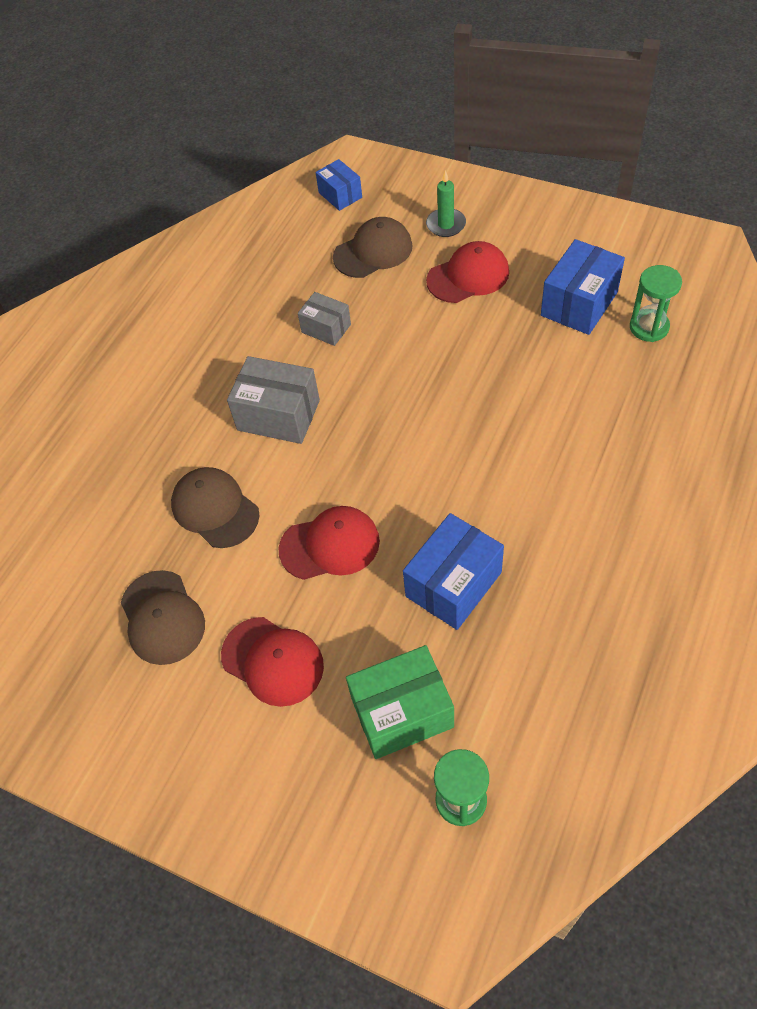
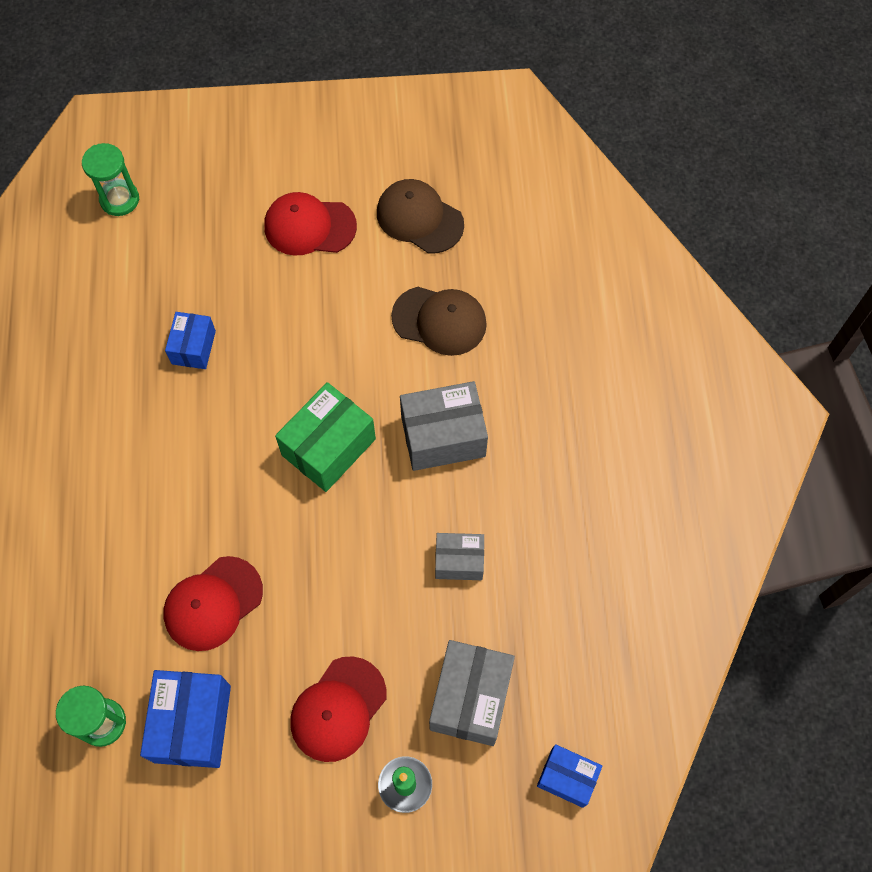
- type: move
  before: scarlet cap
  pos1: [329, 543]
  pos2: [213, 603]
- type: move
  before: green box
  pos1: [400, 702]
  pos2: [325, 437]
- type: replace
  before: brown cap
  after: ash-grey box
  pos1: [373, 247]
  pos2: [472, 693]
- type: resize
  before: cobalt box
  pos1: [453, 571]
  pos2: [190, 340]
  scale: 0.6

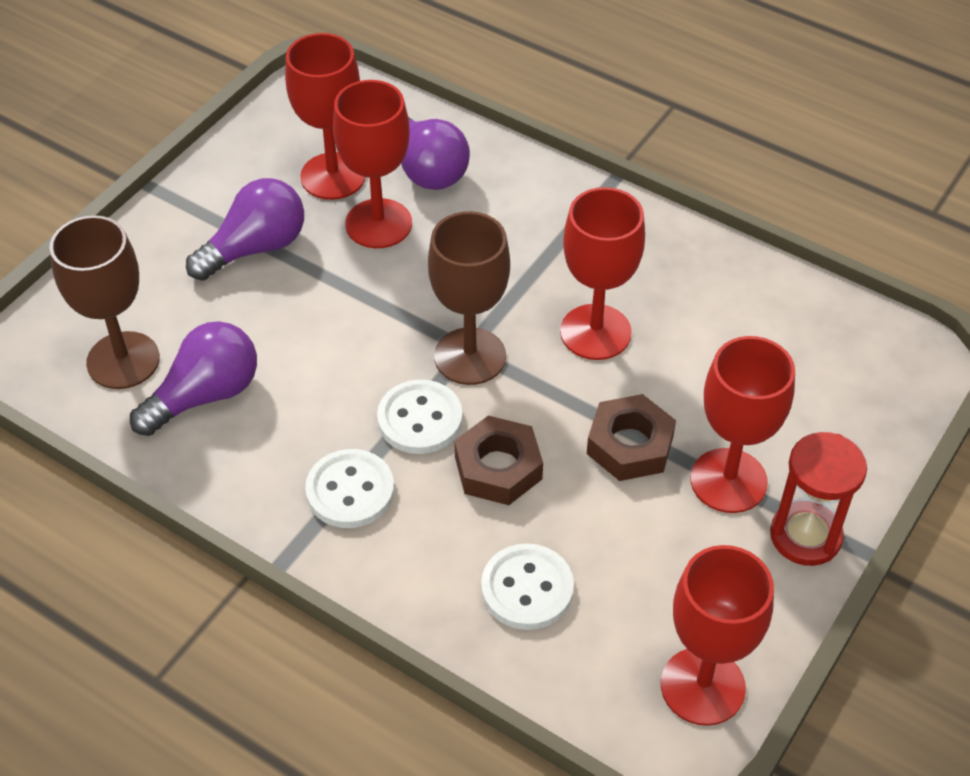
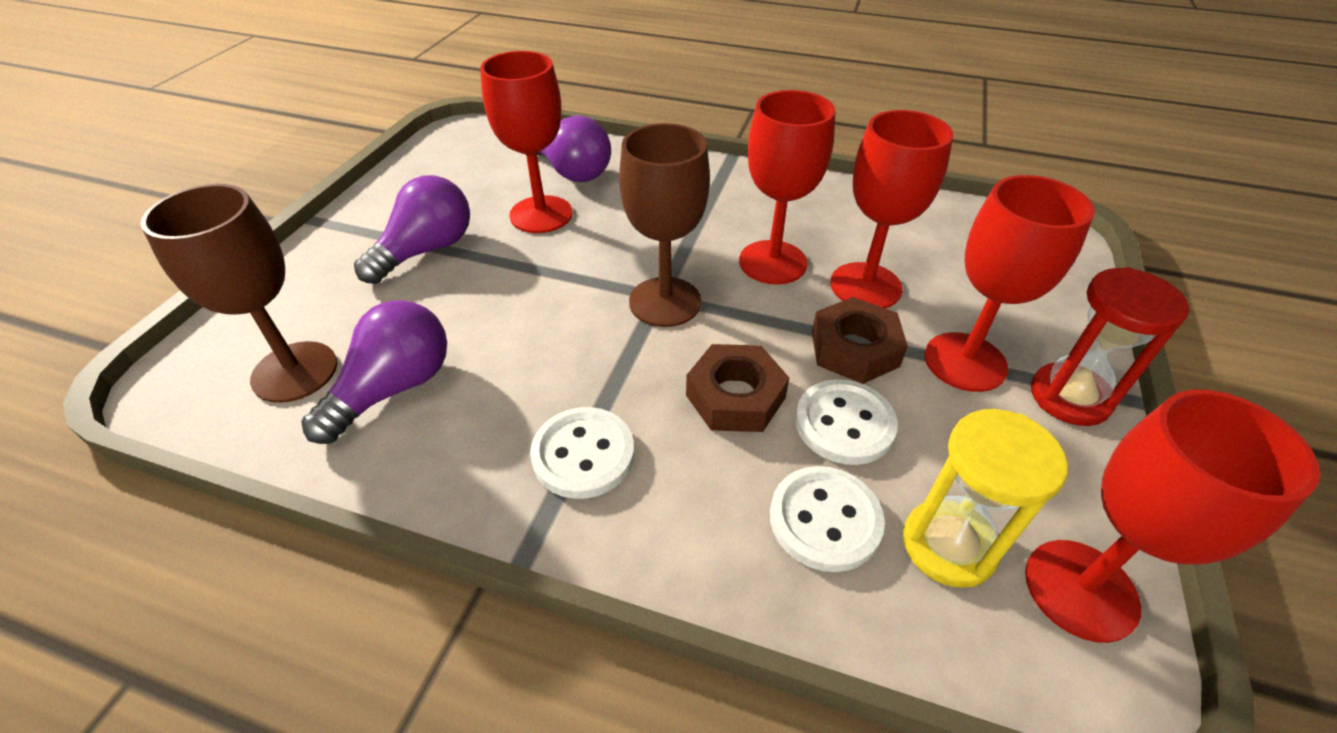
- type: insert
  after: bright yellow sandglass
  pos2: [985, 498]
- type: move
  before: scarlet goblet
  pos1: [325, 116]
  pos2: [891, 209]
- type: move
  before: pure white shirt button
  pos1: [420, 416]
  pos2: [846, 422]

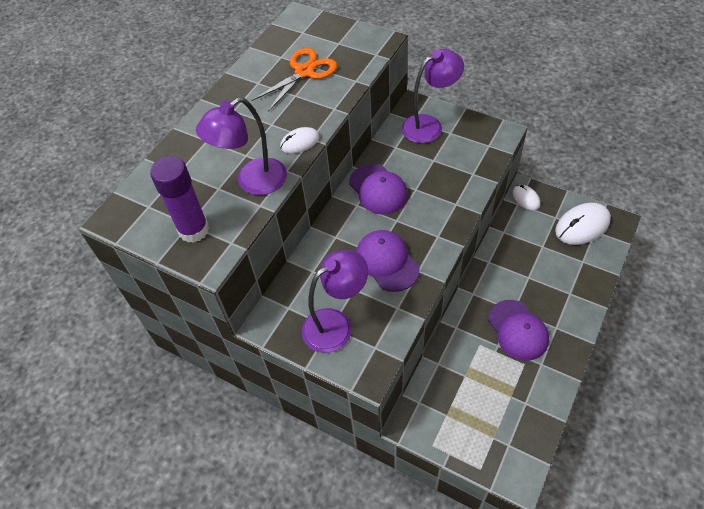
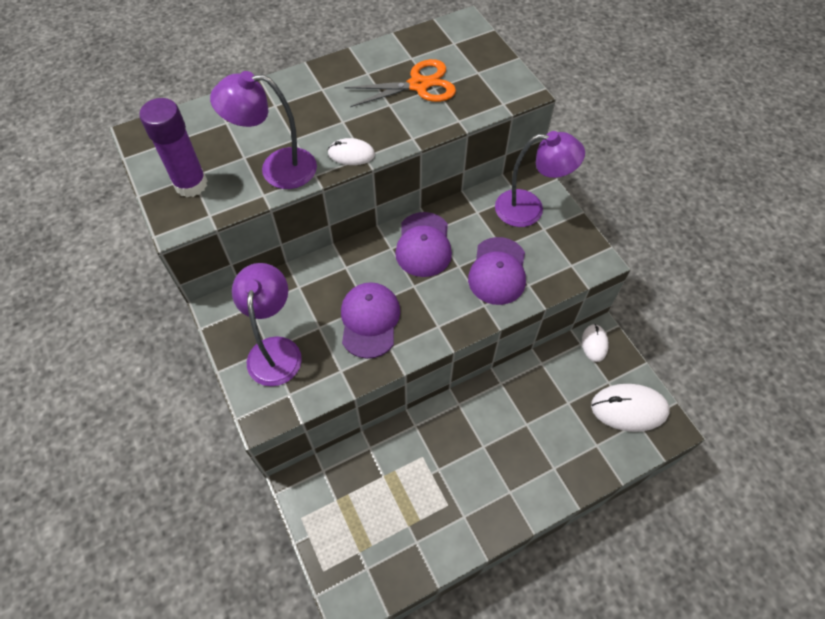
- type: move
  before: royal purple cap
  pos1: [518, 330]
  pos2: [497, 271]
- type: rotate
  before: royal purple desk lamp
  pos1: [335, 301]
  pos2: [267, 324]
  turn: -90

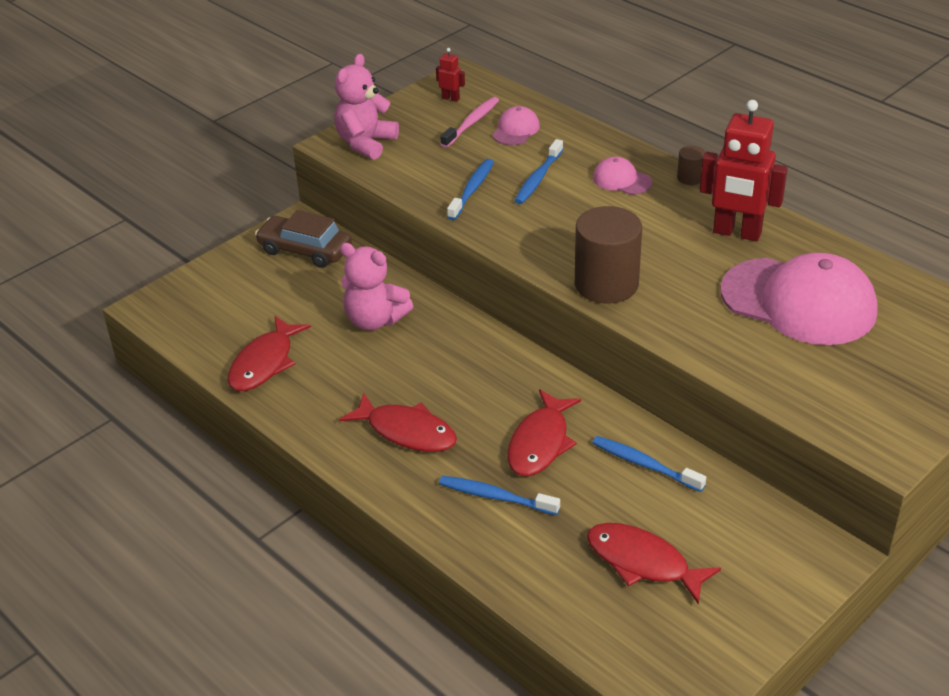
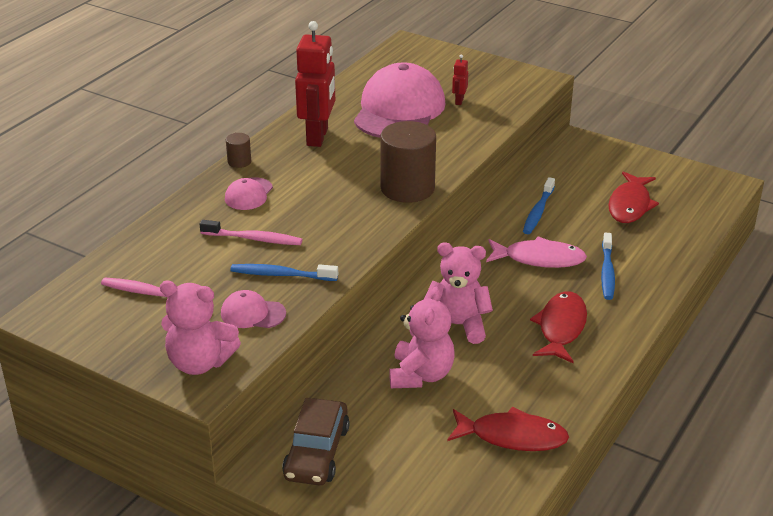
- type: insert
  after: rosy teddy bear
  pos2: [458, 293]
- type: move
  before: scarlet robot
  pos1: [450, 75]
  pos2: [460, 79]
- type: move
  before: rosy cap
  pos1: [516, 125]
  pos2: [253, 309]
- type: recolor
  before: scarlet fish figure
  after: rosy fish figure
  pos1: [544, 432]
  pos2: [536, 252]
- type: recolor
  before: cobalt toothbrush
  after: rosy toothbrush
  pos1: [538, 171]
  pos2: [251, 232]

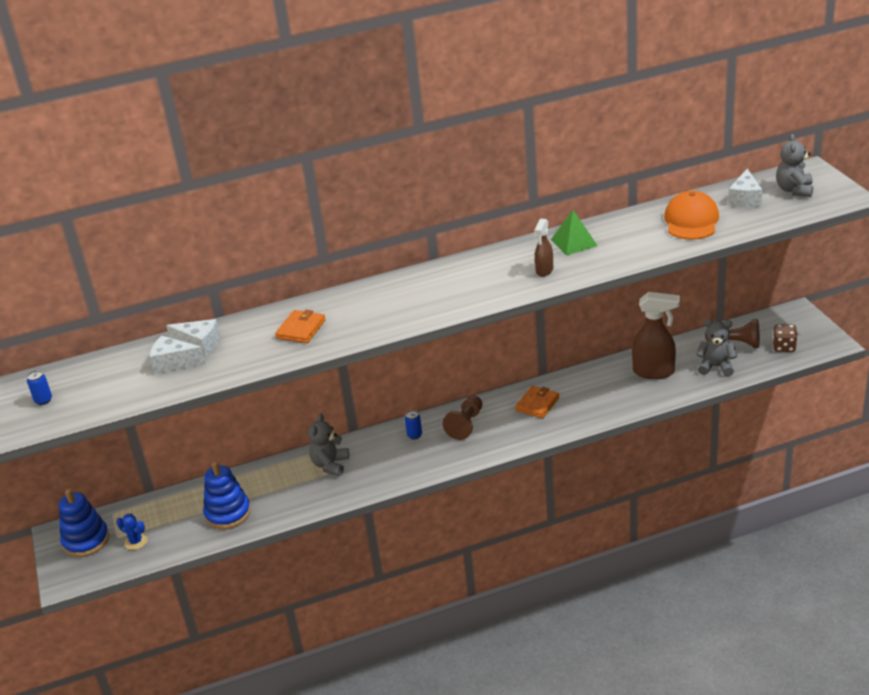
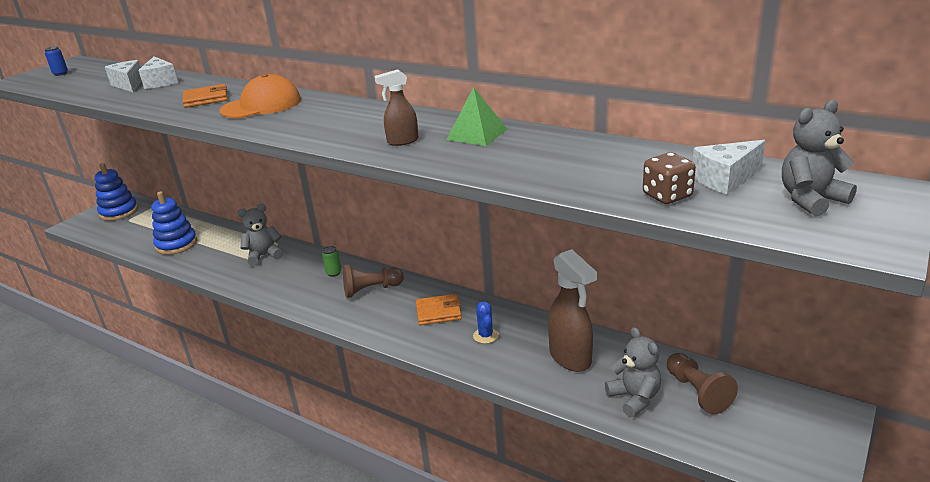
- type: move
  before: cobalt cactus
  pos1: [132, 532]
  pos2: [486, 323]
- type: move
  before: bright orange cap
  pos1: [691, 215]
  pos2: [260, 96]
- type: move
  before: brown dice
  pos1: [785, 338]
  pos2: [669, 178]
- type: recolor
  before: cobalt tin
  after: green tin
  pos1: [413, 424]
  pos2: [331, 261]

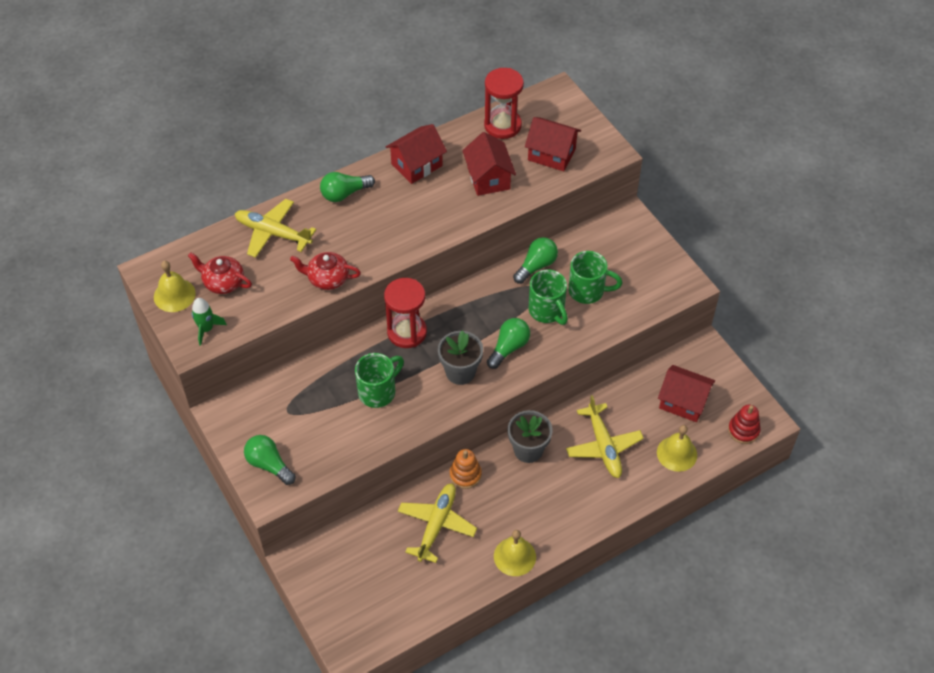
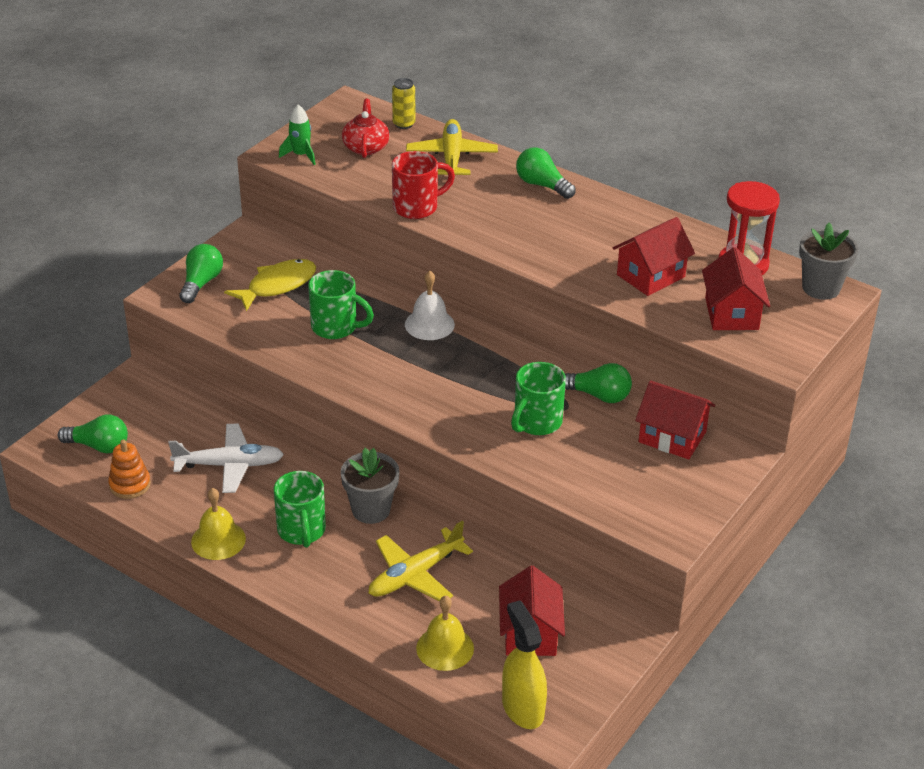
- type: delete
  before: bright yellow school bell
  pos1: [175, 286]
- type: insert
  after: bright yellow fish figure
  pos2: [270, 285]
- type: insert
  after: bright yellow tin
  pos2: [403, 103]
- type: move
  before: scarlet toy house
  pos1: [416, 154]
  pos2: [675, 420]
- type: move
  before: ash-grey potted plant
  pos1: [460, 357]
  pos2: [829, 261]
- type: move
  before: bright orange stacking rings
  pos1: [466, 469]
  pos2: [129, 469]
- type: move
  before: green light bulb
  pos1: [508, 343]
  pos2: [93, 433]
- type: move
  before: green tea mug
  pos1: [595, 277]
  pos2: [300, 509]
- type: replace
  before: scarlet tea pot
  after: scarlet tea mug
  pos1: [325, 271]
  pos2: [423, 185]
- type: replace
  before: scarlet sandglass
  after: pure white school bell
  pos1: [405, 313]
  pos2: [430, 305]
- type: replace
  before: scarlet stacking rings
  after: bright yellow sprayer
  pos1: [744, 424]
  pos2: [524, 664]
- type: recolor
  before: bright yellow toy plane
  after: pure white toy plane
  pos1: [437, 523]
  pos2: [226, 458]

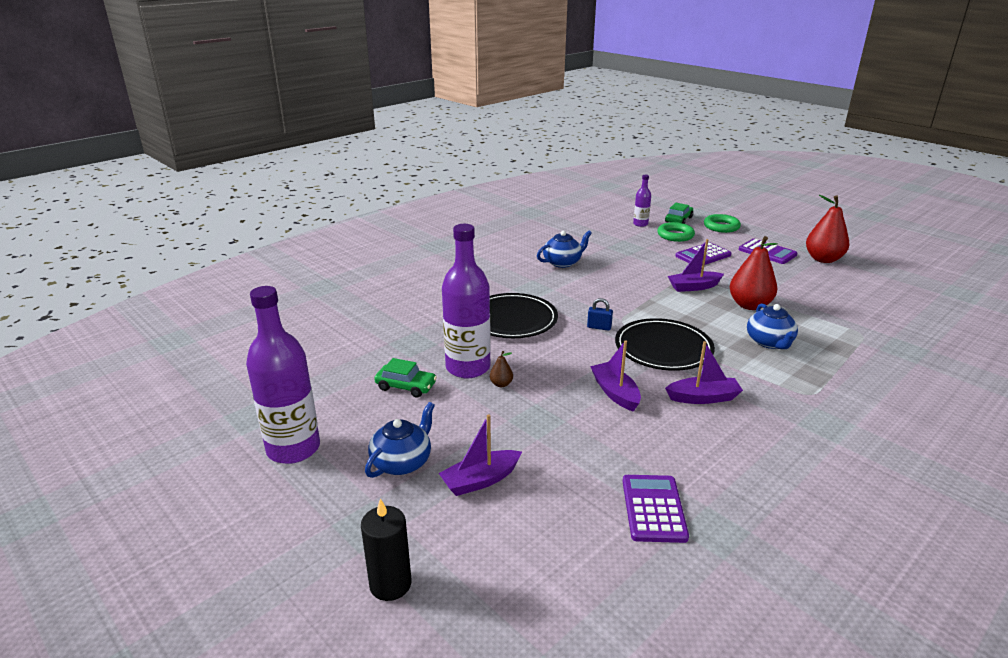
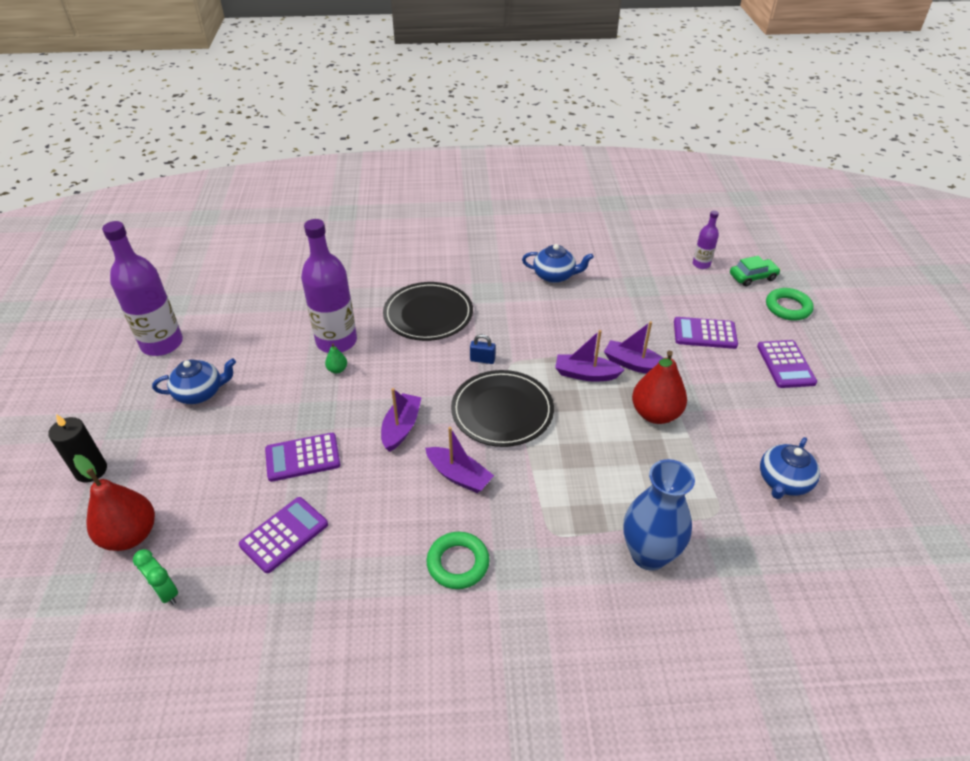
- type: delete
  before: green toy car
  pos1: [405, 377]
- type: insert
  after: green alarm clock
  pos2: [155, 577]
- type: insert
  after: royal purple pocket calculator
  pos2: [302, 457]
- type: insert
  after: cobalt tall vase
  pos2: [659, 515]
- type: move
  before: royal purple sailboat
  pos1: [480, 455]
  pos2: [589, 356]
- type: move
  before: green hoop
  pos1: [676, 232]
  pos2: [458, 560]
- type: move
  before: cobalt tea pot
  pos1: [772, 326]
  pos2: [790, 468]
- type: move
  before: scarlet pear fruit
  pos1: [827, 229]
  pos2: [114, 503]
- type: recolor
  before: brown pear fruit
  after: green pear fruit
  pos1: [501, 369]
  pos2: [336, 358]
- type: rotate
  before: cobalt padlock
  pos1: [600, 314]
  pos2: [482, 349]
  turn: -45

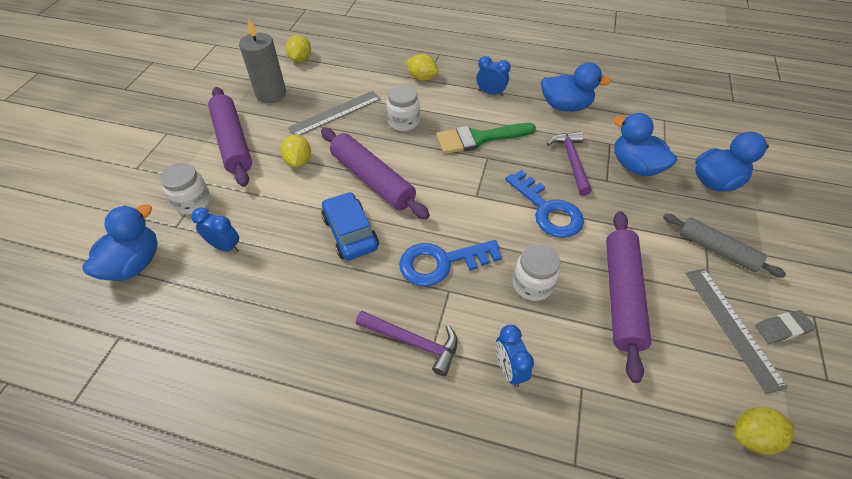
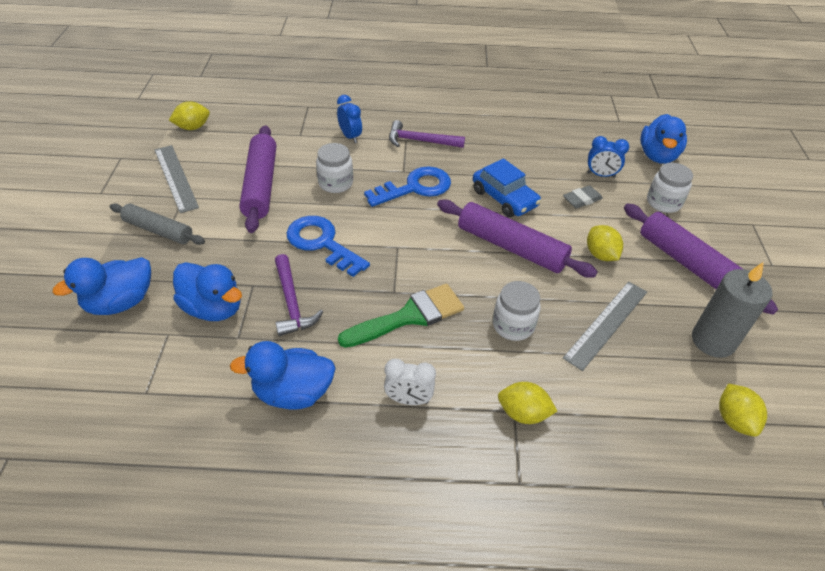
- type: move
  before: ash-grey eraser
  pos1: [785, 327]
  pos2: [583, 197]
- type: recolor
  before: cobalt alarm clock
  after: pure white alarm clock
  pos1: [493, 76]
  pos2: [410, 382]

